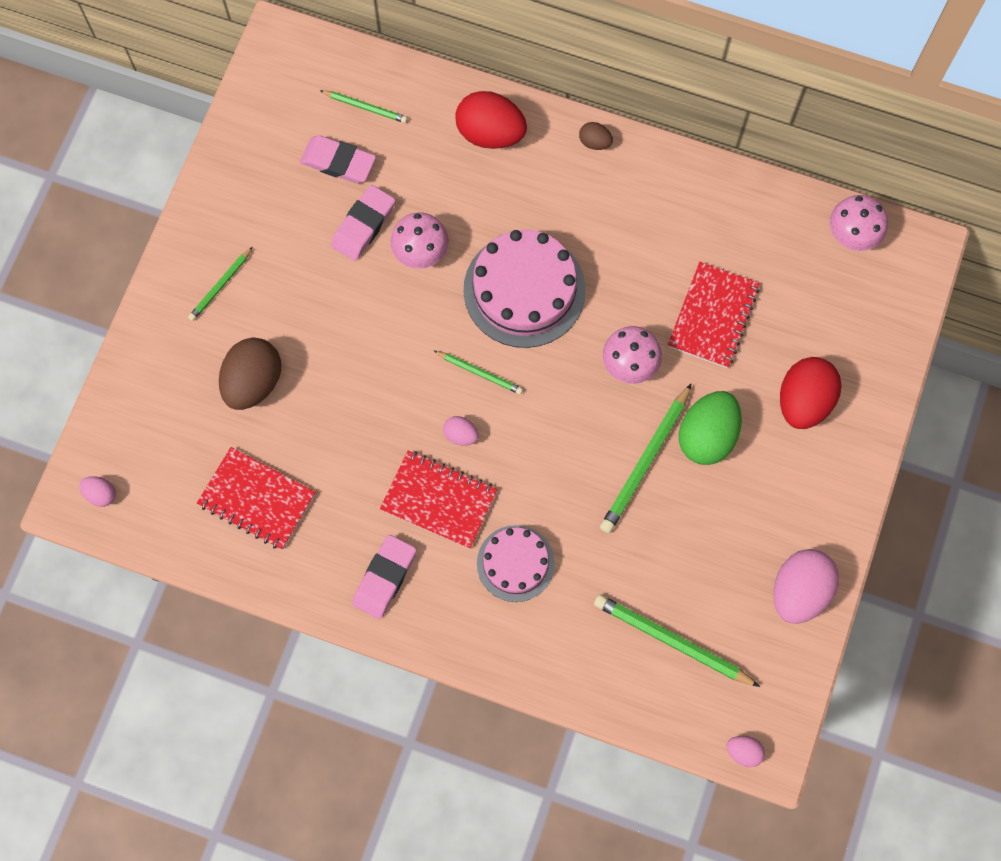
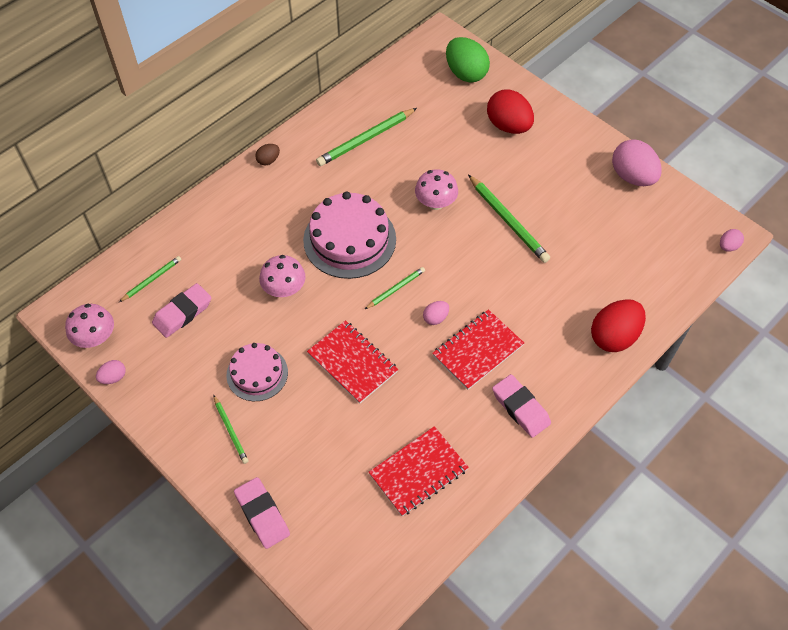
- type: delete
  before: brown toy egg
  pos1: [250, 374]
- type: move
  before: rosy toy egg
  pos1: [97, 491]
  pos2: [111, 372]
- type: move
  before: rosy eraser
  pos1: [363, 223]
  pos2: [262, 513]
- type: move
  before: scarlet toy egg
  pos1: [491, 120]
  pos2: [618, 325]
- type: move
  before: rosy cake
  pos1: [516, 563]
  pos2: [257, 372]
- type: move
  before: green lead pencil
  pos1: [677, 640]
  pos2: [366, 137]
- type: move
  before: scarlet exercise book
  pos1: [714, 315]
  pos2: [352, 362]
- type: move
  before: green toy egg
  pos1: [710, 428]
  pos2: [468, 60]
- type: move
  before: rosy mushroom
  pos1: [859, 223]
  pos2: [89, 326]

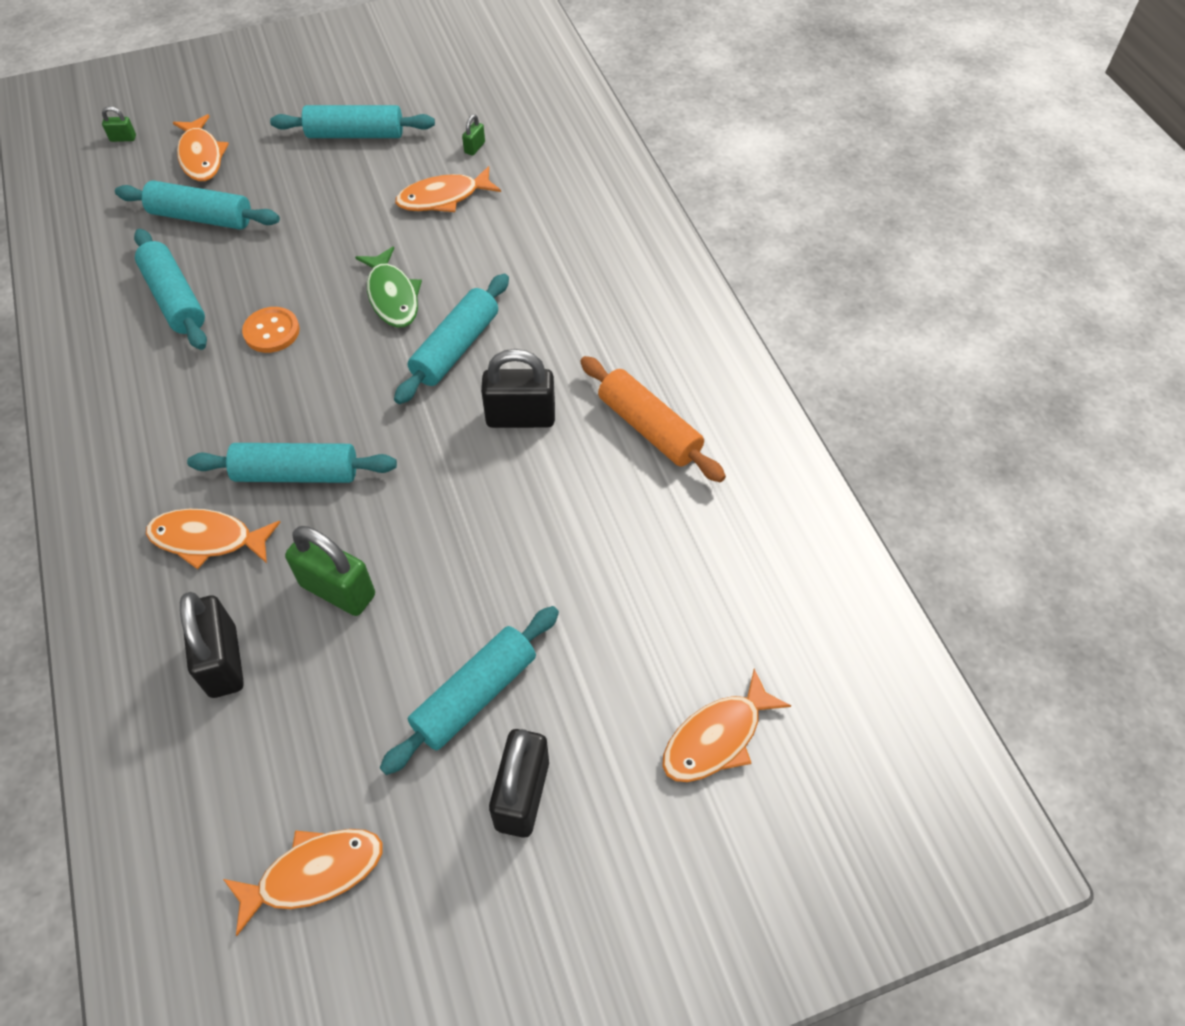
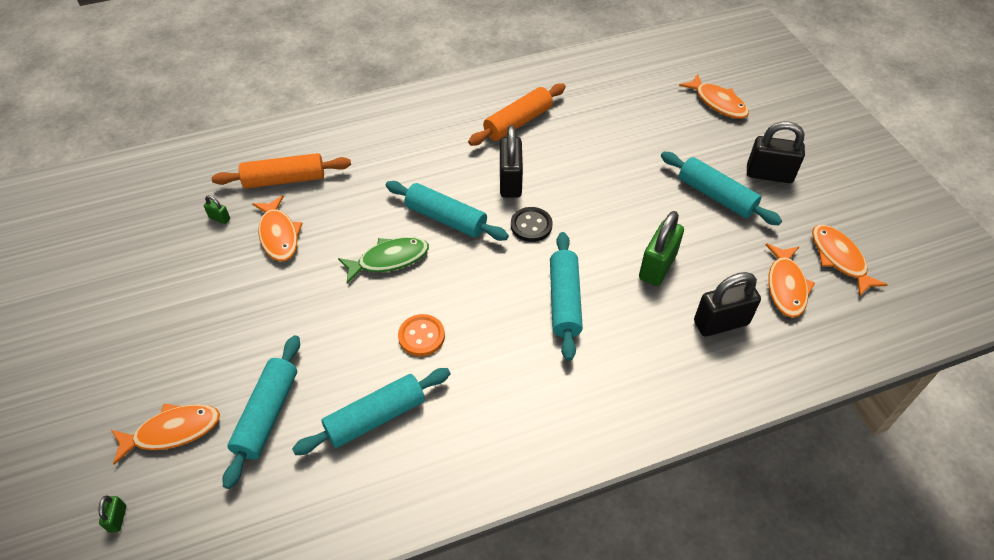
- type: delete
  before: teal pastry roller
  pos1: [352, 121]
- type: insert
  after: bright orange pastry roller
  pos2: [281, 171]
- type: insert
  after: jet-black shirt button
  pos2: [531, 224]
- type: move
  before: bright orange fish figure
  pos1: [213, 539]
  pos2: [790, 281]

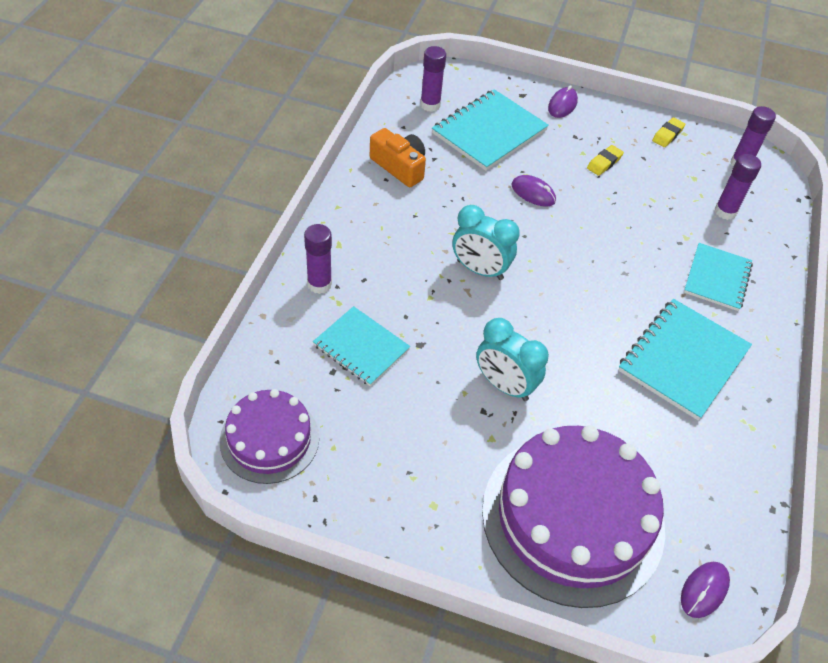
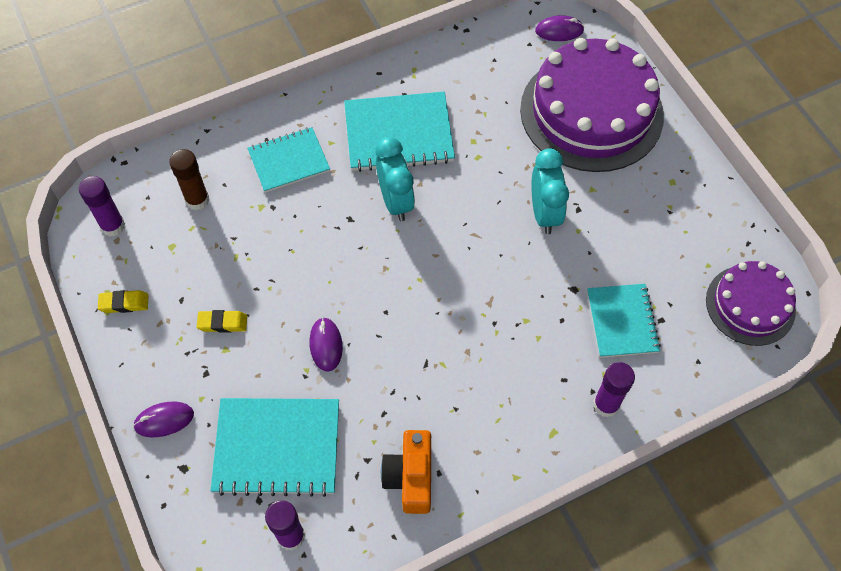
- type: move
  before: teal alarm clock
  pos1: [486, 242]
  pos2: [395, 179]
- type: recolor
  before: royal purple glue stick
  after: brown glue stick
  pos1: [738, 187]
  pos2: [189, 179]

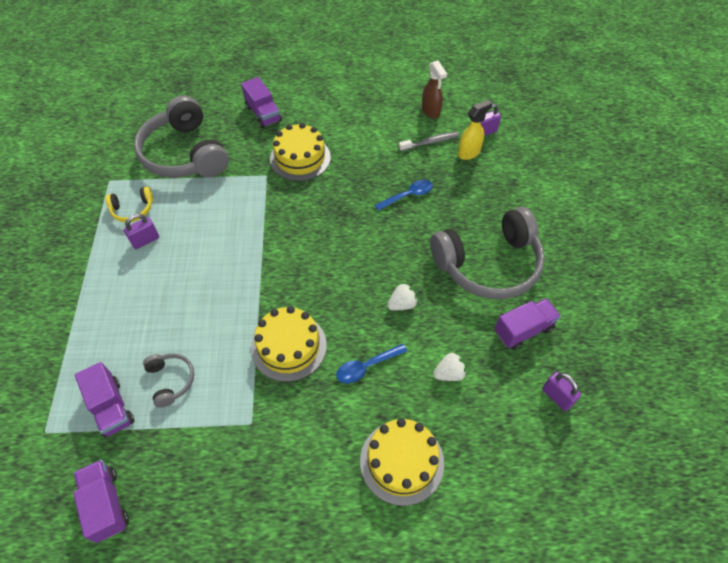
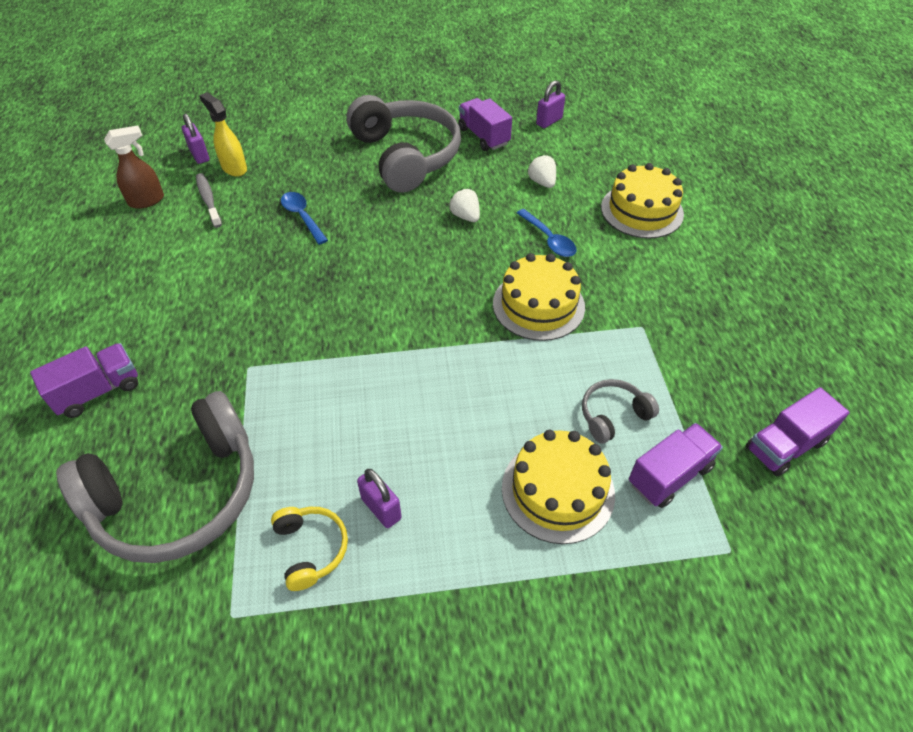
- type: move
  before: bright yellow cake
  pos1: [300, 152]
  pos2: [558, 487]

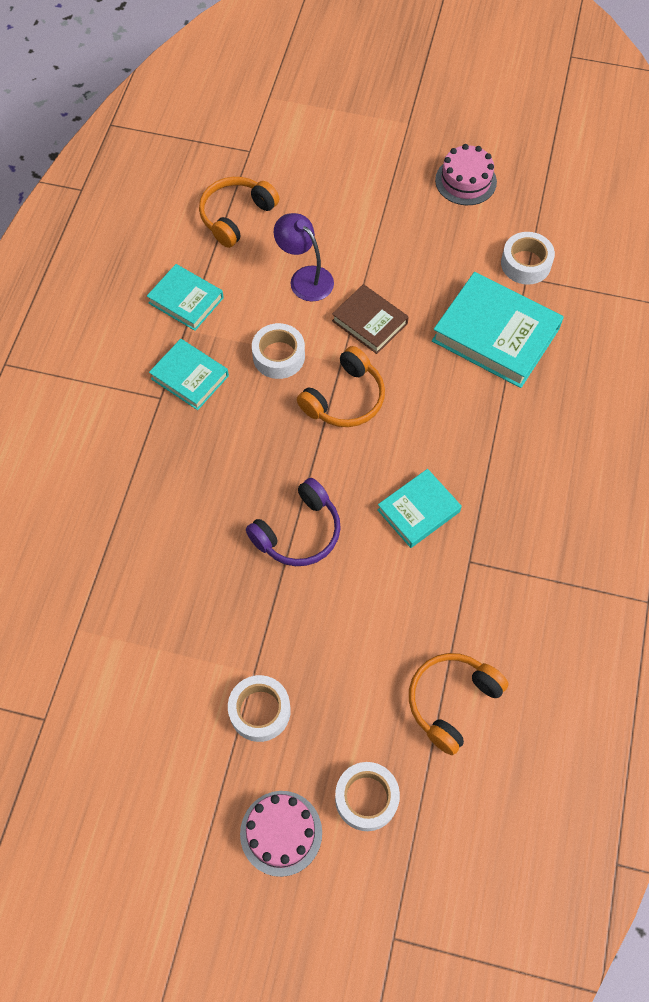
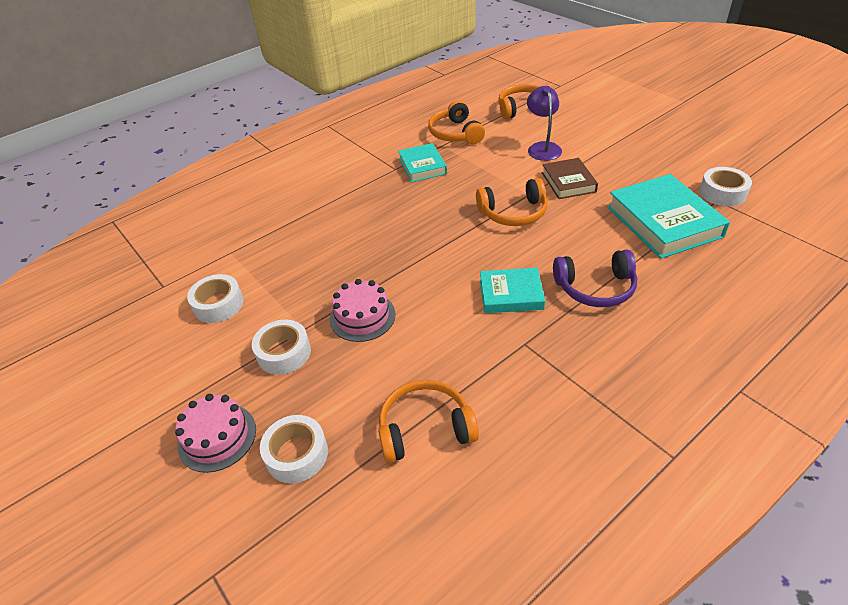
- type: move
  before: royal purple headphones
  pos1: [293, 522]
  pos2: [595, 278]
- type: move
  before: pure white tape
  pos1: [278, 351]
  pos2: [215, 298]
- type: move
  before: rosy cake
  pos1: [466, 174]
  pos2: [362, 310]
- type: replace
  before: teal hardcover
  after: bright orange headphones
  pos1: [185, 297]
  pos2: [456, 122]

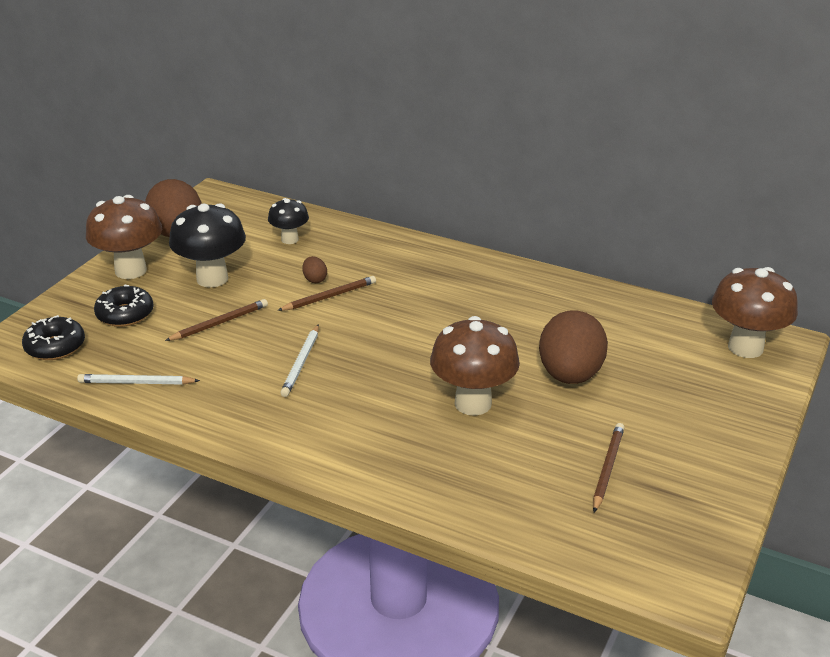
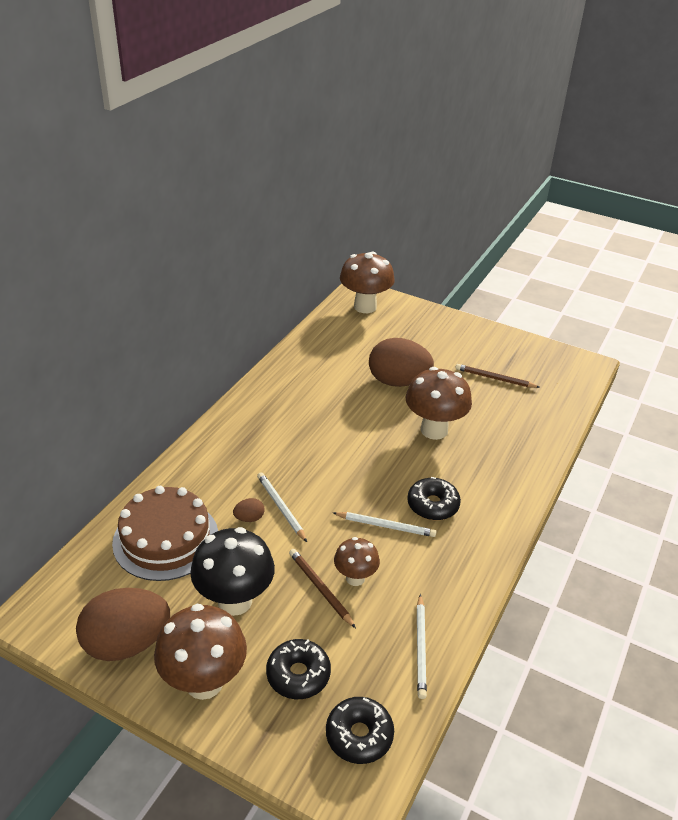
- type: insert
  after: brown mushroom
  pos2: [357, 561]
- type: insert
  after: jet-black glazed donut
  pos2: [434, 498]
- type: replace
  before: jet-black mushroom
  after: brown cake
  pos1: [288, 221]
  pos2: [165, 533]
- type: recolor
  before: brown lead pencil
  after: pure white lead pencil
  pos1: [326, 293]
  pos2: [282, 507]

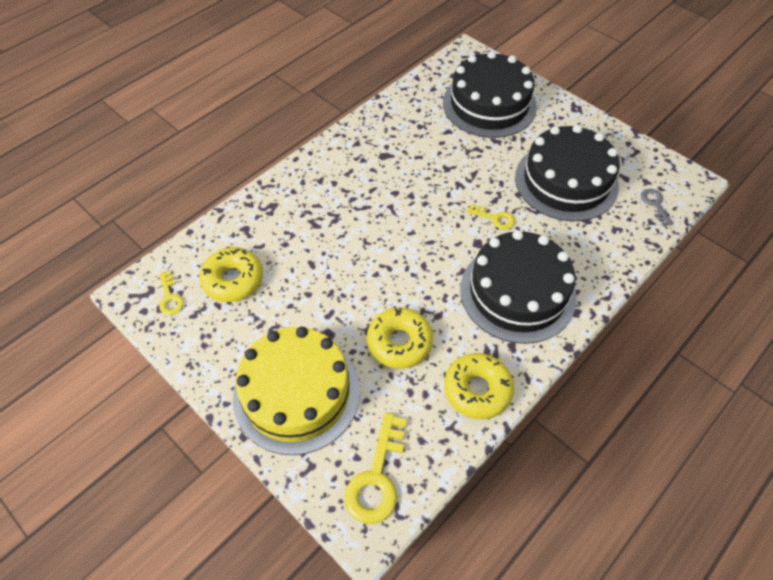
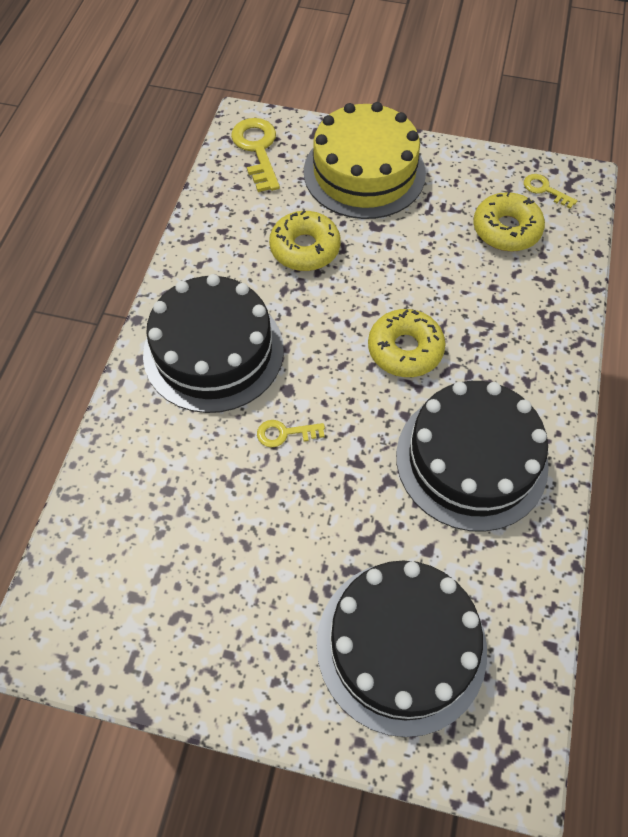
- type: delete
  before: ash-grey door key
  pos1: [657, 207]
- type: move
  before: bright yellow glazed donut
  pos1: [479, 386]
  pos2: [407, 343]
- type: move
  before: jet-black cake
  pos1: [567, 173]
  pos2: [472, 456]

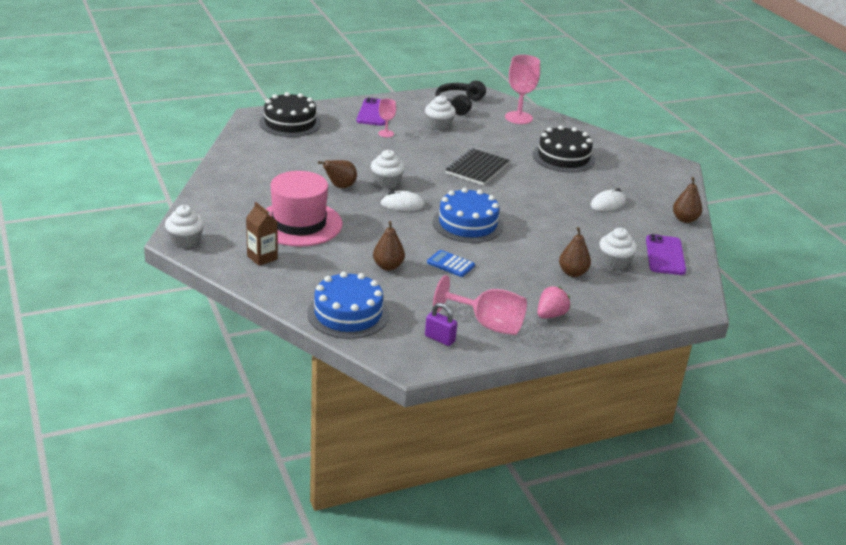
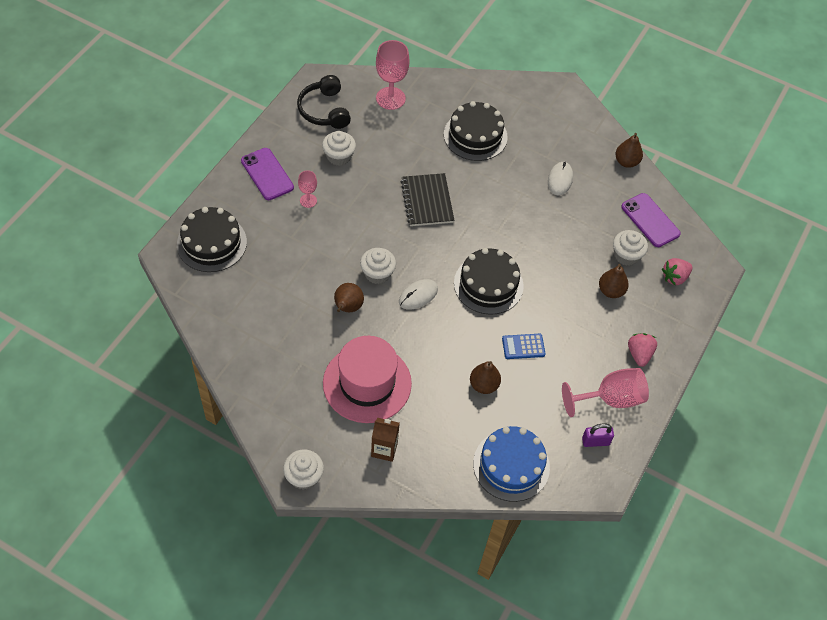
- type: insert
  after: rosy berry
  pos2: [677, 271]
- type: recolor
  before: cobalt cake
  after: jet-black cake
  pos1: [468, 215]
  pos2: [489, 281]

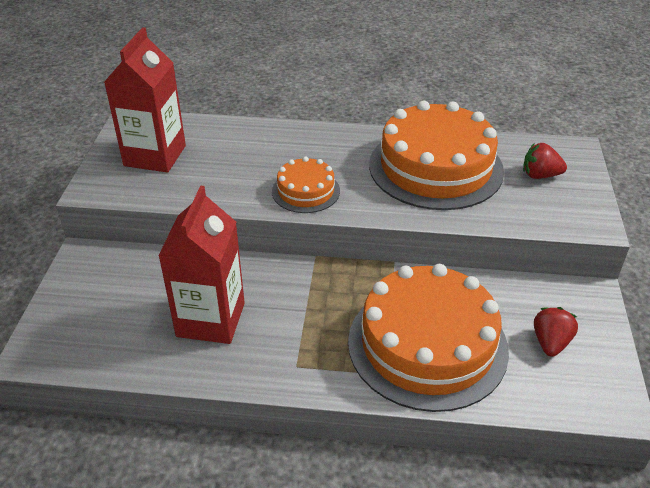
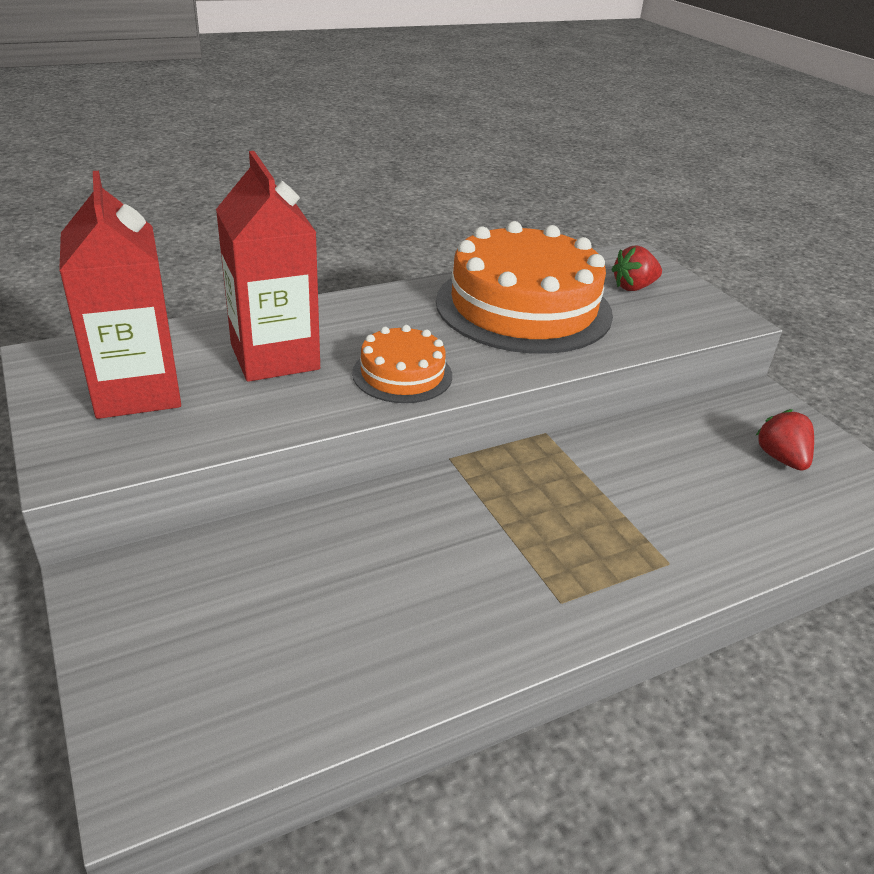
- type: delete
  before: bright orange cake
  pos1: [428, 338]
- type: move
  before: scarlet carton
  pos1: [201, 265]
  pos2: [268, 266]

